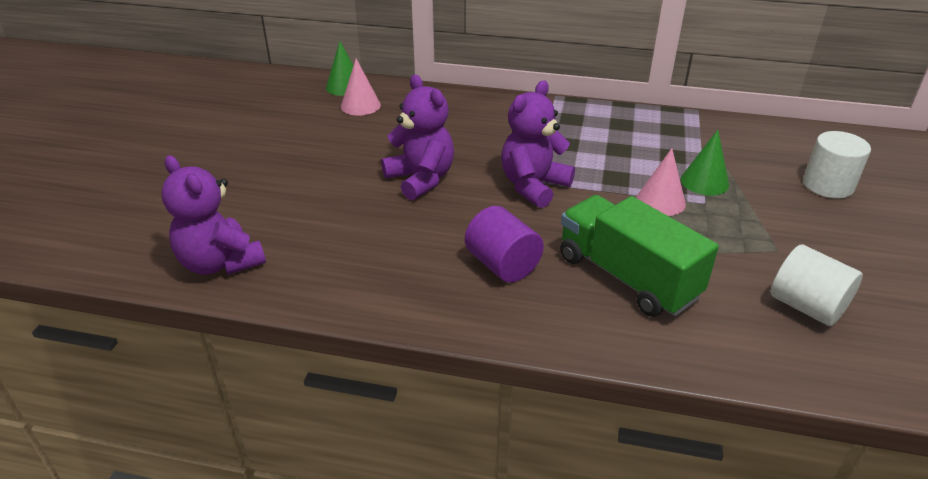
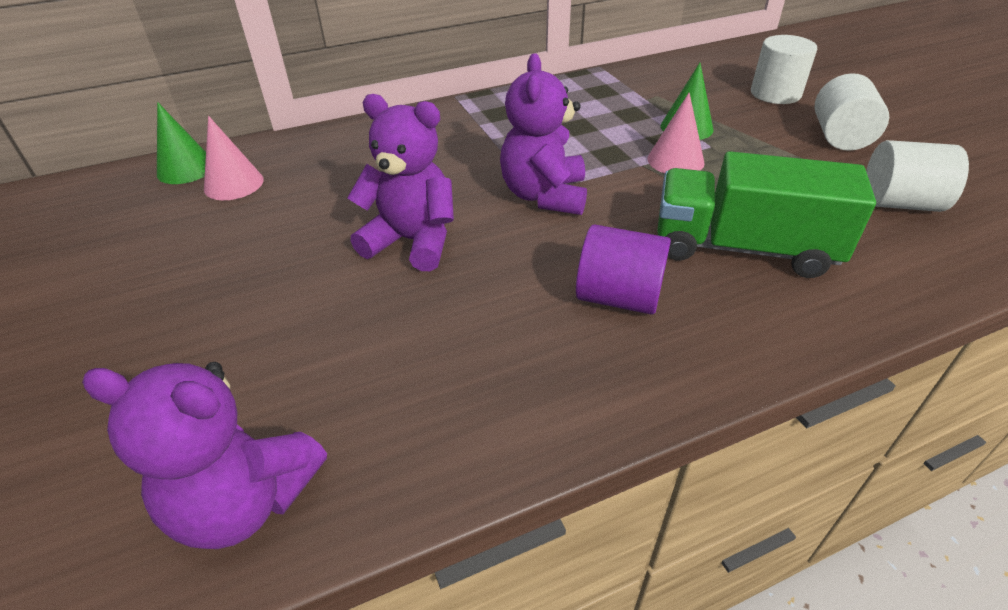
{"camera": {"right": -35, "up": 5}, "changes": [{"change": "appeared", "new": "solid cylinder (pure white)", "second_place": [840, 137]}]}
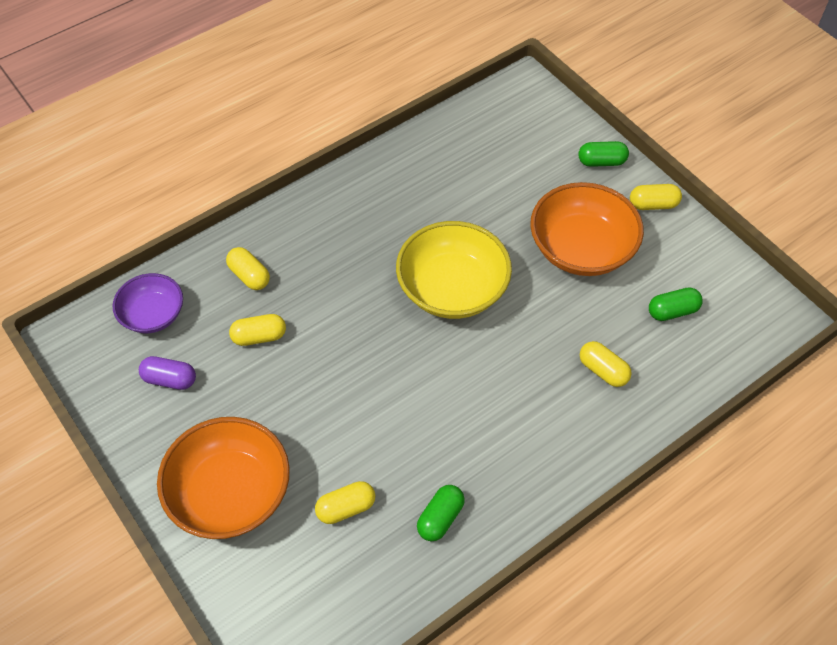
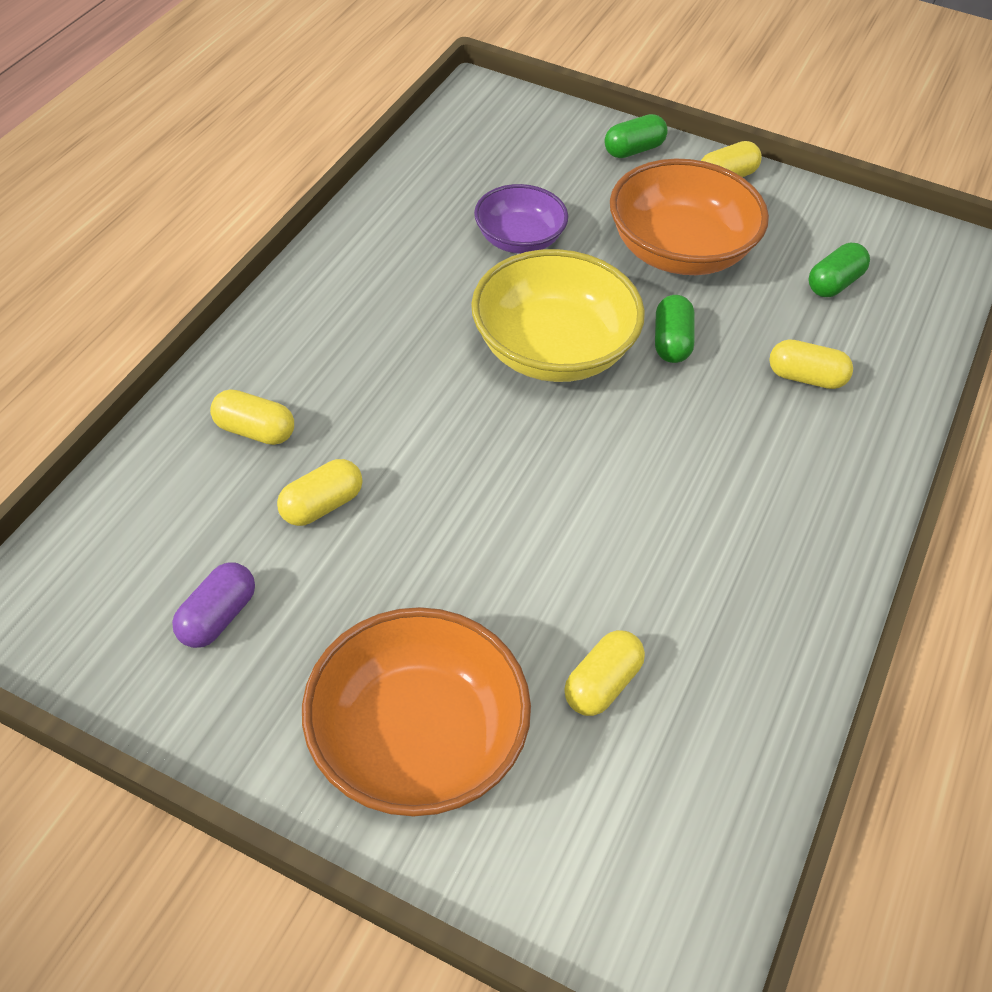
{"camera": {"right": -30, "up": -5}, "changes": [{"change": "relocated", "old": "bowl (violet)", "first_place": [153, 315], "second_place": [519, 239]}, {"change": "spun", "old": "capsule (violet)", "first_place": [170, 379], "second_place": [218, 617], "degrees": -45}, {"change": "relocated", "old": "capsule (green)", "first_place": [440, 518], "second_place": [671, 342]}]}
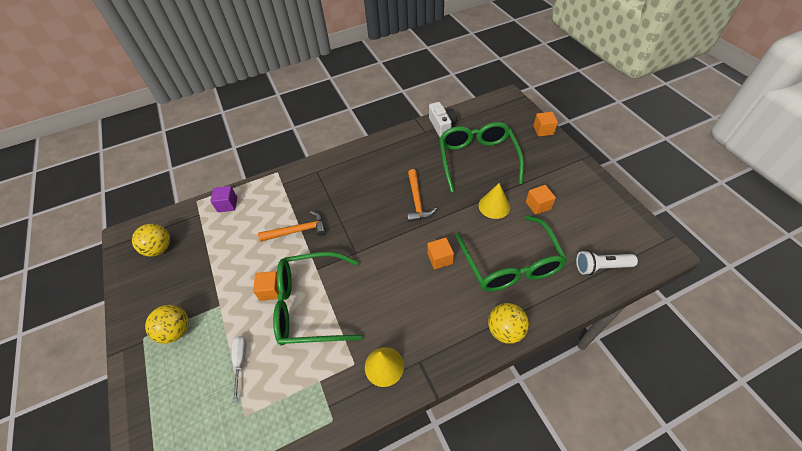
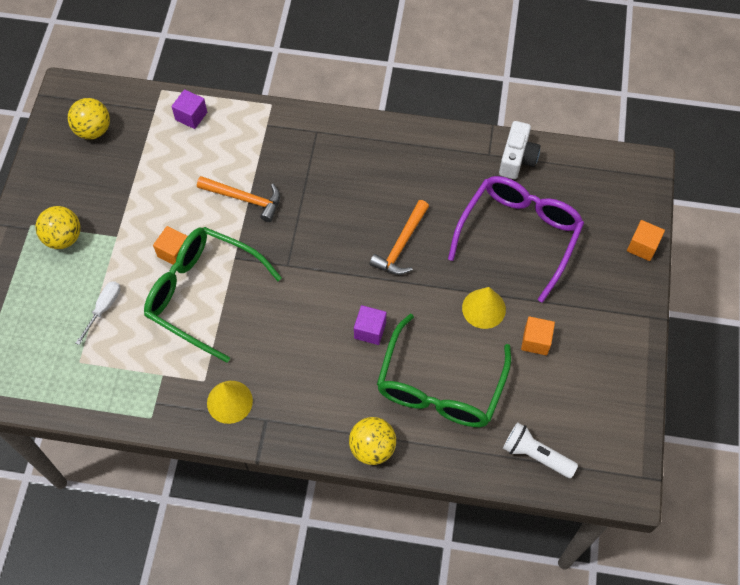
{"camera": {"right": 30, "up": 10}, "changes": [{"change": "colour", "old": "eyeglasses (green)", "new": "eyeglasses (violet)", "first_place": [477, 159], "second_place": [519, 235]}, {"change": "colour", "old": "block (orange-coloured)", "new": "block (violet)", "first_place": [440, 258], "second_place": [370, 330]}]}
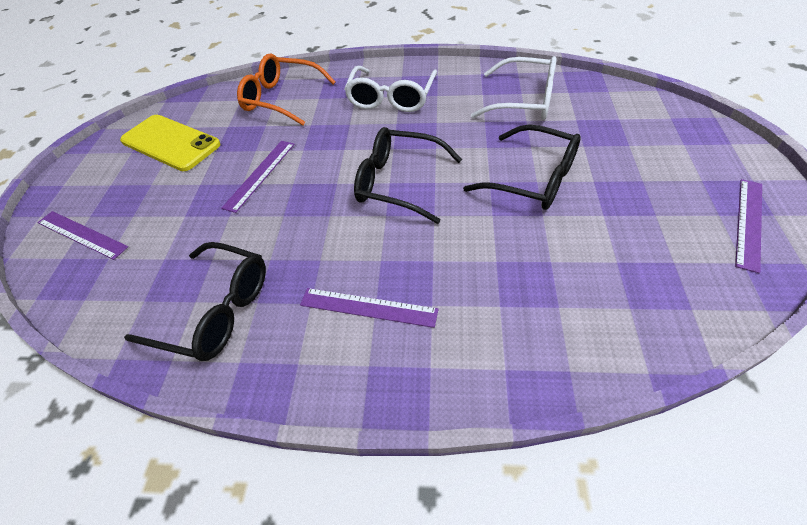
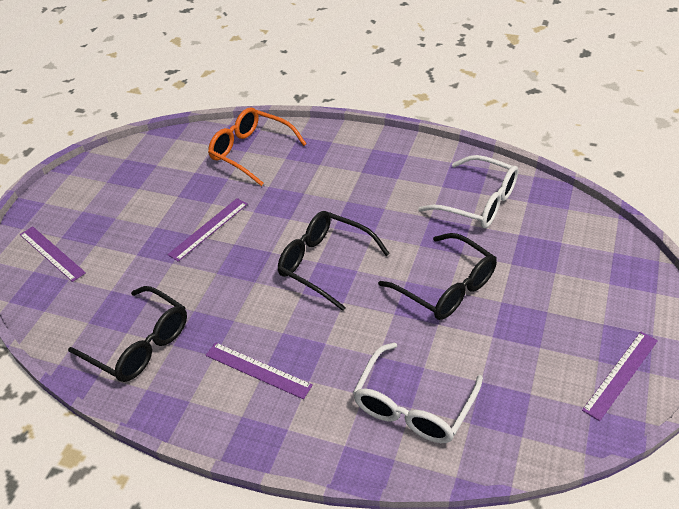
{"camera": {"right": 15, "up": -5}, "changes": [{"change": "relocated", "old": "eyeglasses (pure white)", "first_place": [391, 98], "second_place": [414, 405]}, {"change": "missing", "old": "mobile phone (bright yellow)", "first_place": [170, 143]}]}
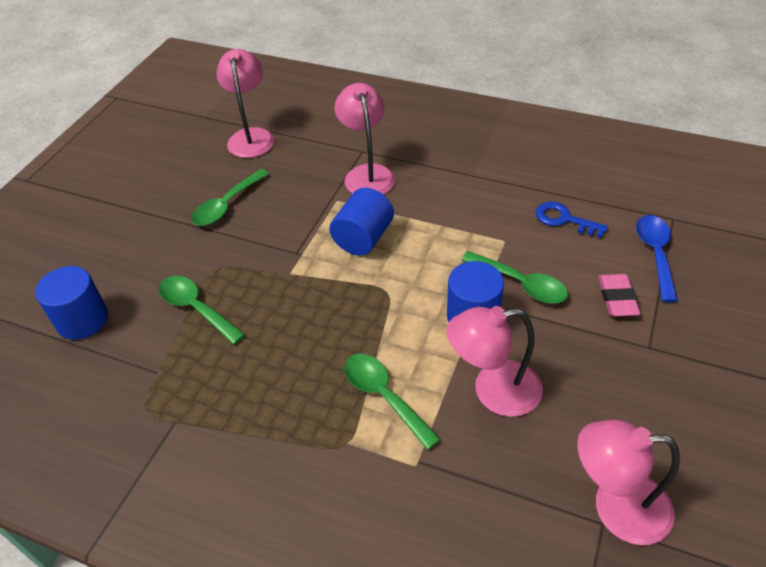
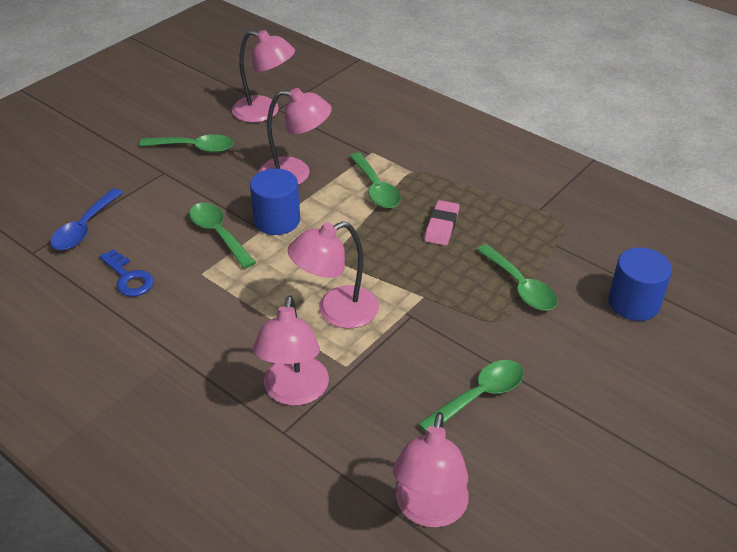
{"camera": {"right": -165, "up": -5}, "changes": [{"change": "exchanged", "old": "solid cylinder (cobalt)", "new": "reading lamp (rosy)", "first_place": [363, 238], "second_place": [336, 312]}, {"change": "relocated", "old": "eraser (rosy)", "first_place": [617, 298], "second_place": [441, 226]}, {"change": "appeared", "new": "spoon (green)", "second_place": [194, 148]}]}
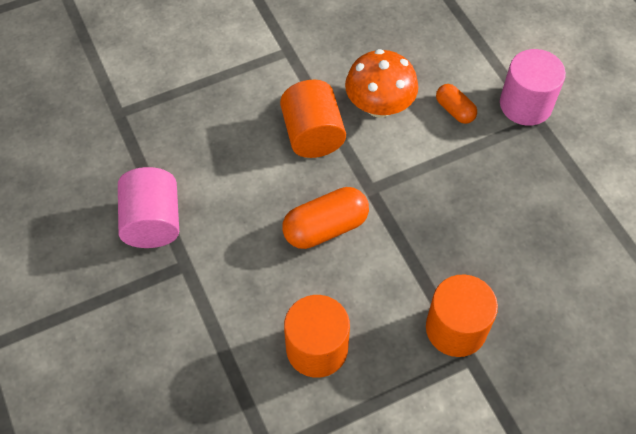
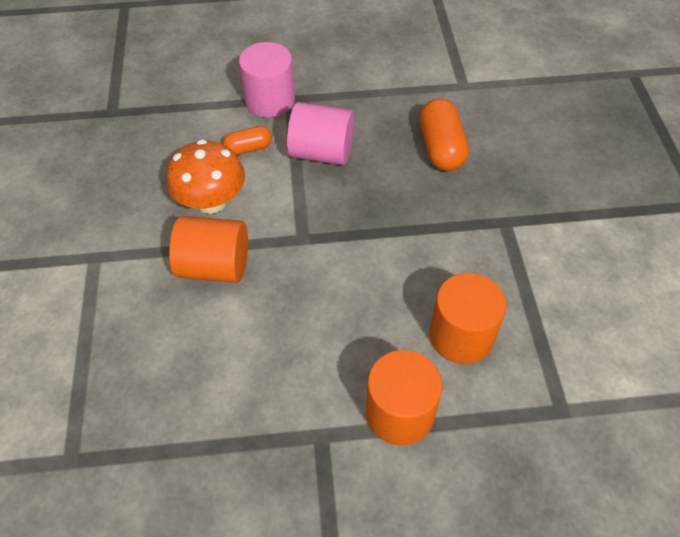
{"camera": {"right": -70, "up": -5}, "changes": [{"change": "relocated", "old": "solid cylinder (rosy)", "first_place": [152, 222], "second_place": [321, 153]}, {"change": "relocated", "old": "capsule (orange-coloured)", "first_place": [325, 228], "second_place": [441, 148]}, {"change": "relocated", "old": "solid cylinder (orange-coloured)", "first_place": [456, 328], "second_place": [400, 413]}]}
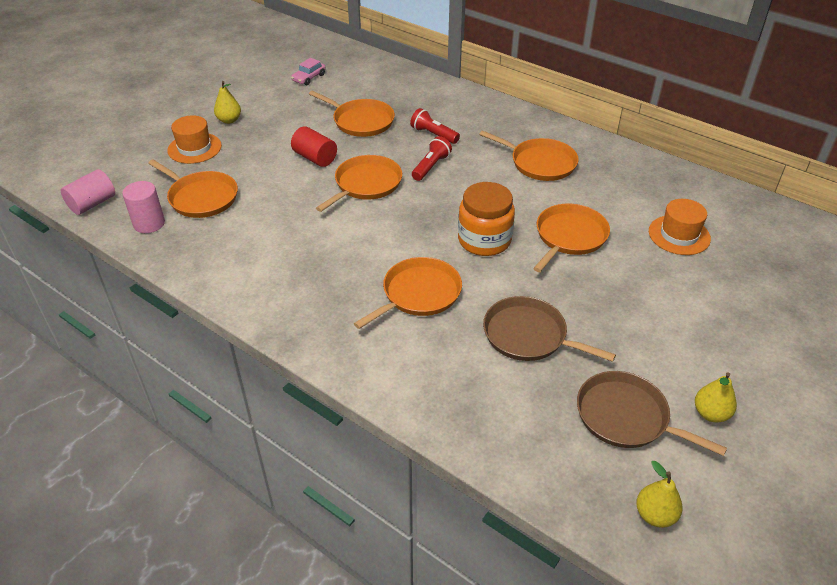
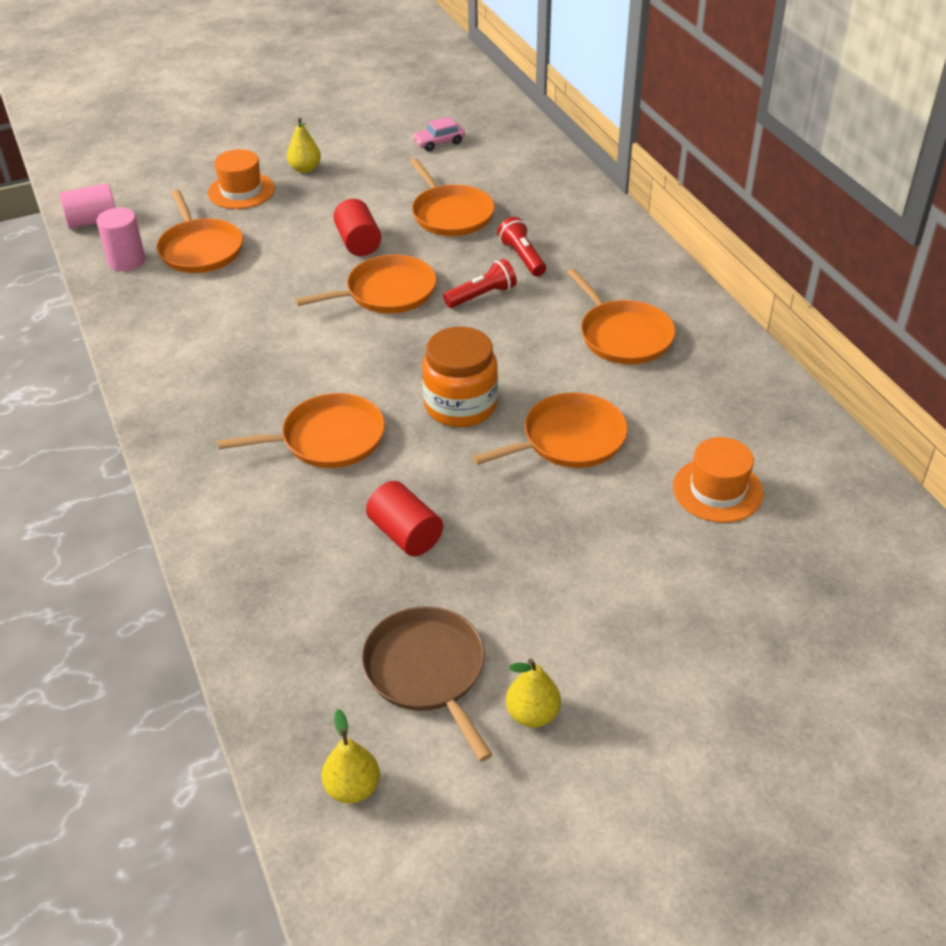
{"camera": {"right": 30, "up": 0}, "changes": [{"change": "exchanged", "old": "skillet (brown)", "new": "solid cylinder (crimson)", "first_place": [529, 336], "second_place": [405, 534]}]}
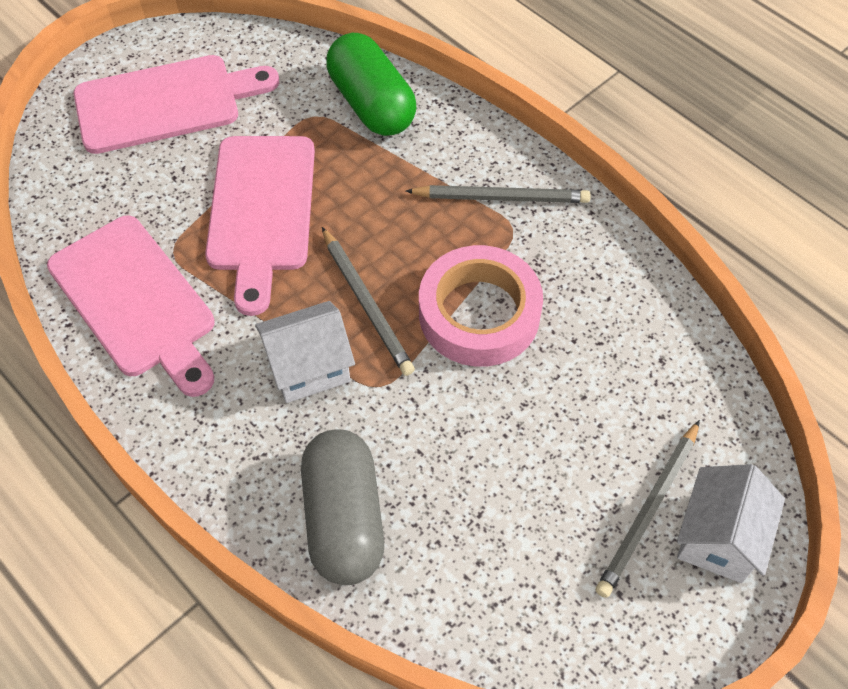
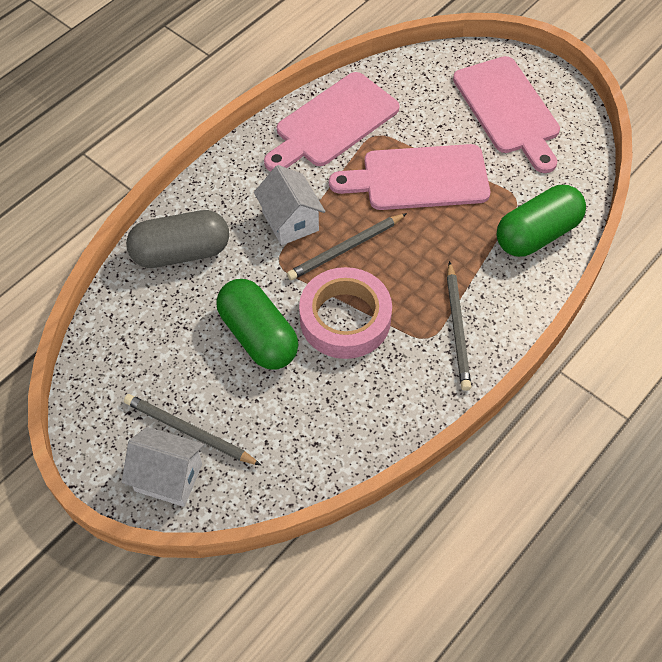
{"camera": {"right": 85, "up": 0}, "changes": [{"change": "appeared", "new": "capsule (green)", "second_place": [258, 336]}]}
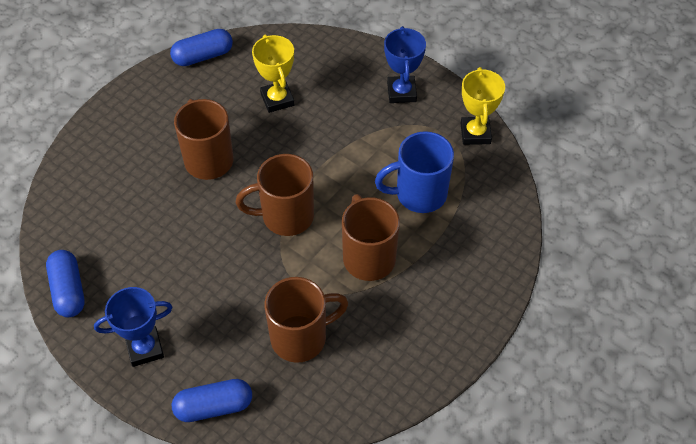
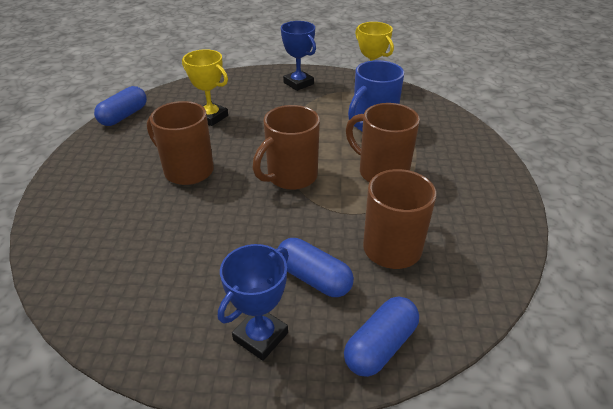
{"camera": {"right": -35, "up": -15}, "changes": [{"change": "relocated", "old": "capsule (cobalt)", "first_place": [68, 290], "second_place": [313, 278]}]}
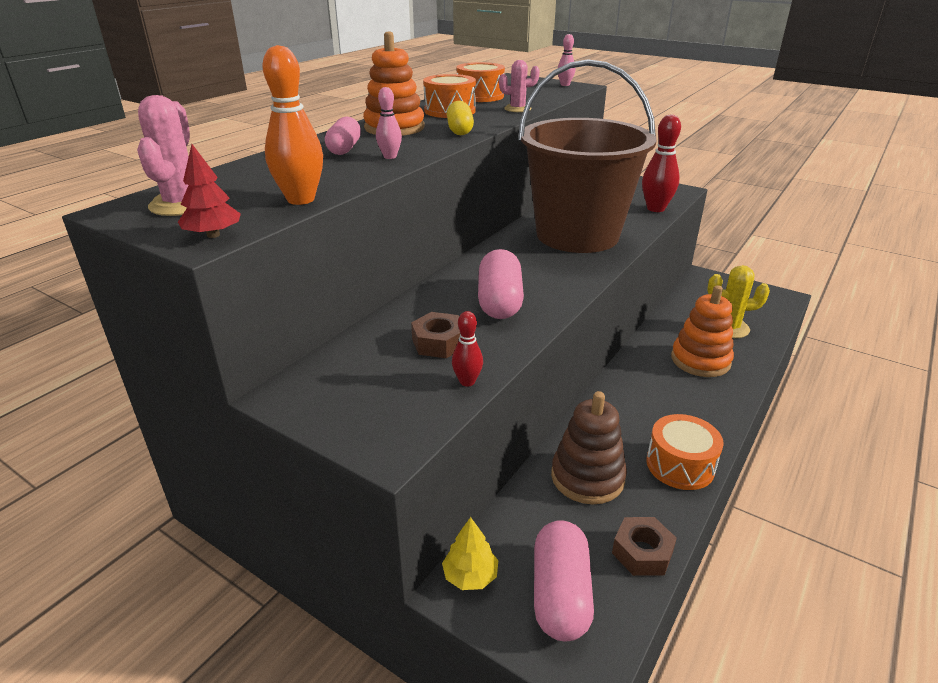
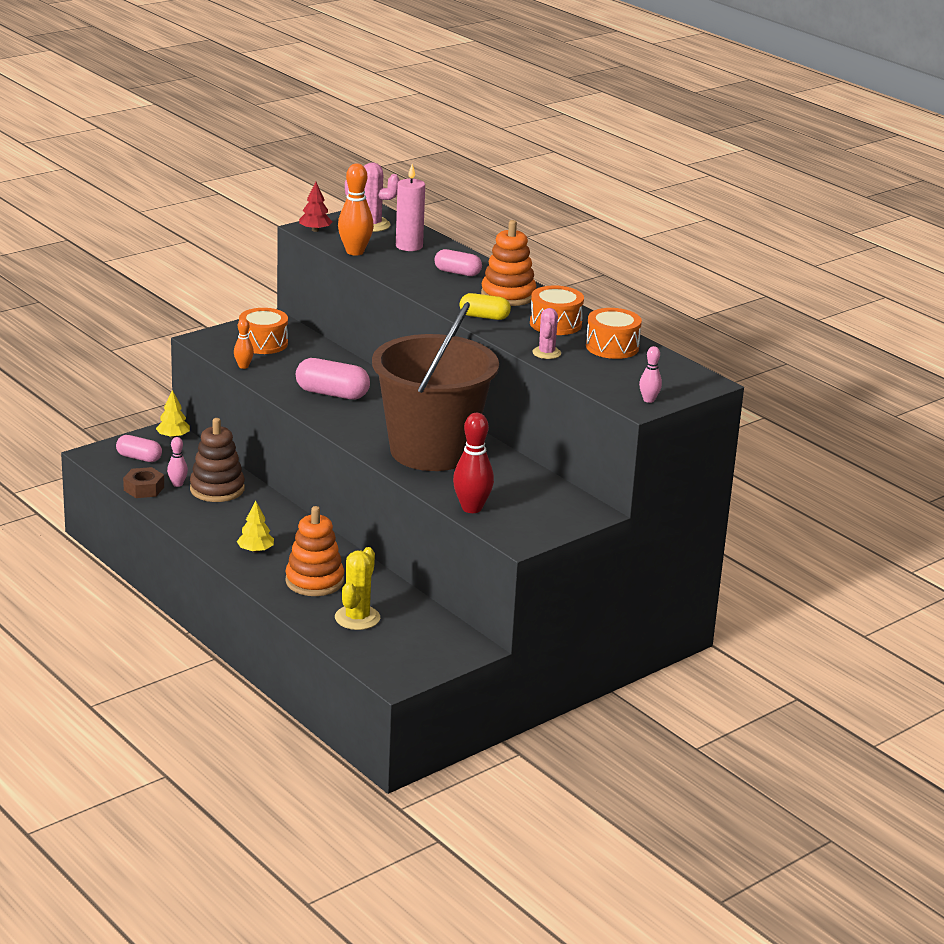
{"camera": {"right": 105, "up": -5}, "changes": [{"change": "relocated", "old": "skittle (rosy)", "first_place": [390, 157], "second_place": [177, 484]}, {"change": "colour", "old": "skittle (crimson)", "new": "skittle (orange-coloured)", "first_place": [467, 382], "second_place": [243, 366]}, {"change": "missing", "old": "hex nut (brown)", "first_place": [439, 343]}, {"change": "relocated", "old": "toy drum (orange-coloured)", "first_place": [680, 465], "second_place": [263, 343]}, {"change": "size", "old": "capsule (rosy)", "first_place": [560, 594], "second_place": [139, 458], "factor": 0.66}, {"change": "appeared", "new": "wax candle (rosy)", "second_place": [409, 246]}, {"change": "appeared", "new": "toy tree (bright yellow)", "second_place": [255, 550]}]}
